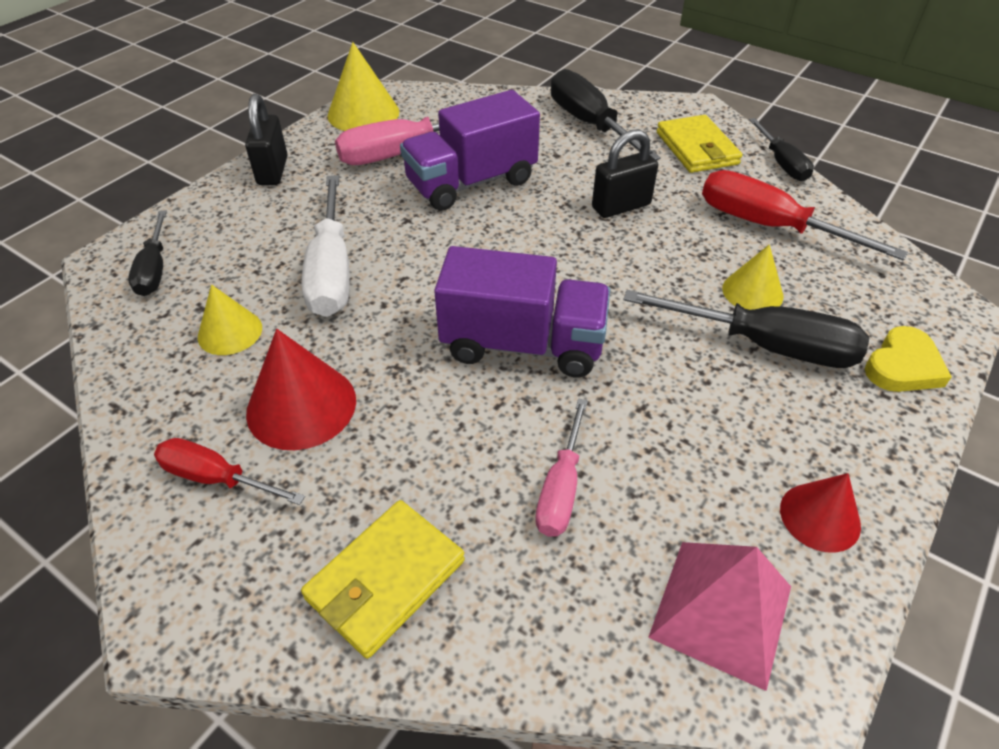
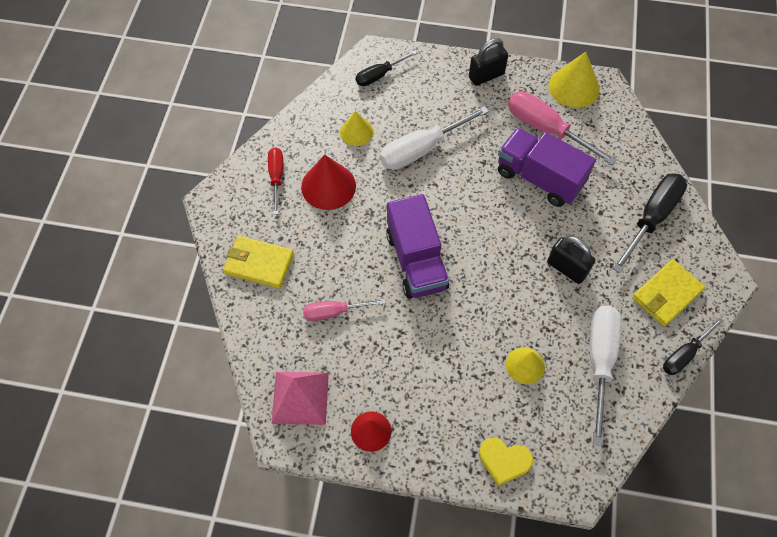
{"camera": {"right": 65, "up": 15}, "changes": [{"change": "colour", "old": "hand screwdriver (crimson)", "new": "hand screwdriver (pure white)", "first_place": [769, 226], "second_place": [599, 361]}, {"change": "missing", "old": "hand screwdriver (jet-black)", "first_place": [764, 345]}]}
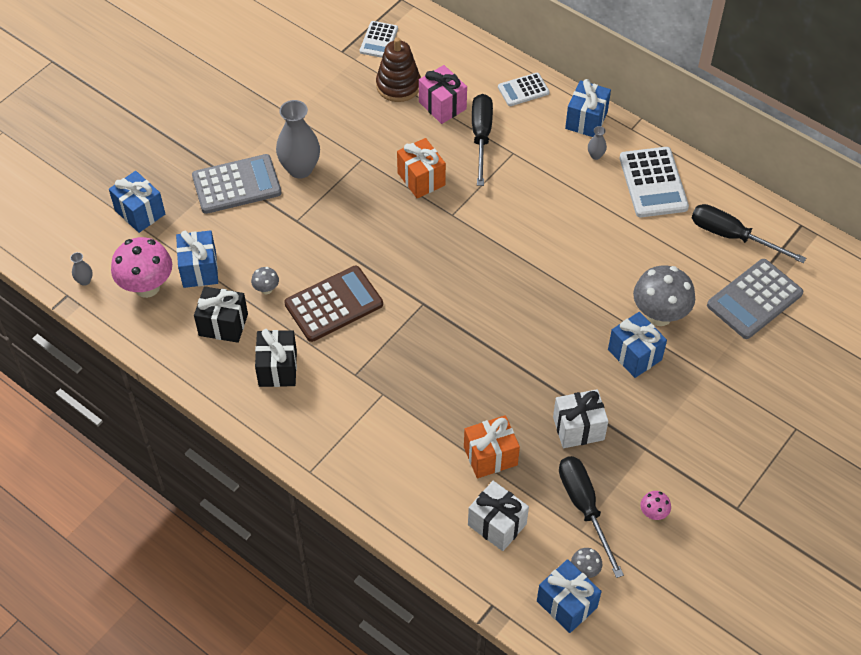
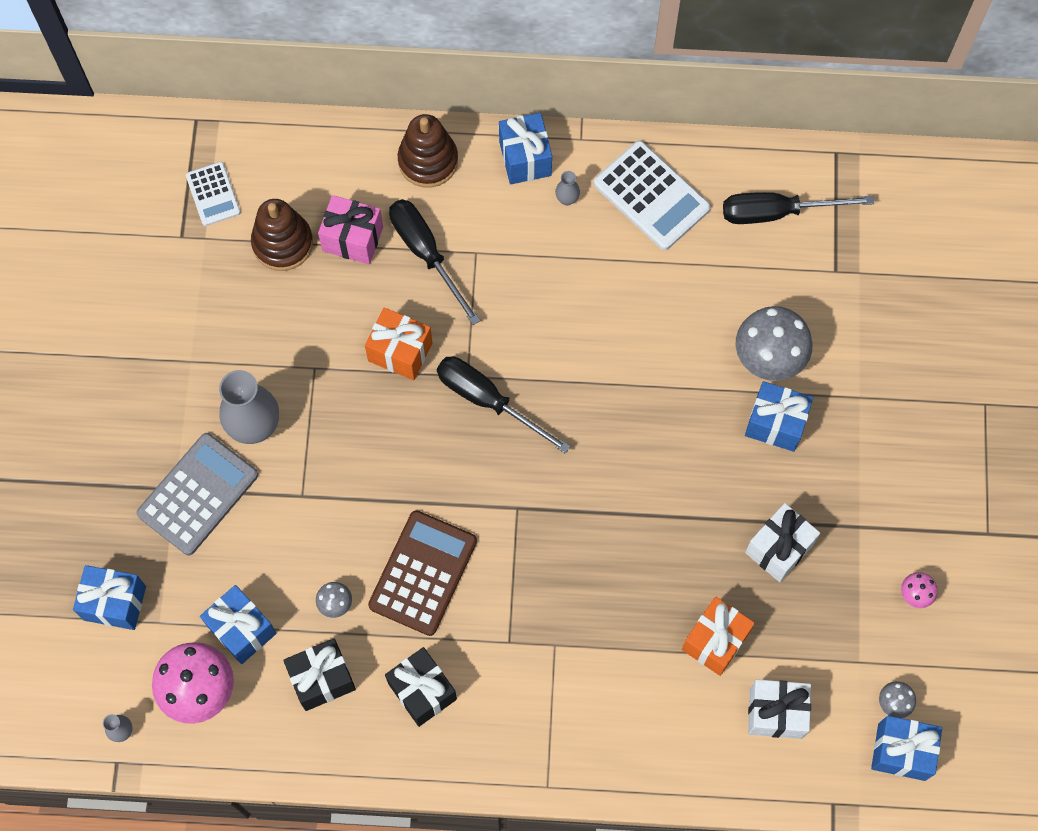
{"camera": {"right": -35, "up": 15}, "changes": [{"change": "exchanged", "old": "adding machine (pure white)", "new": "stacking toy (brown)", "first_place": [523, 90], "second_place": [428, 161]}, {"change": "missing", "old": "adding machine (ash-grey)", "first_place": [754, 299]}, {"change": "relocated", "old": "hand screwdriver (jet-black)", "first_place": [584, 507], "second_place": [487, 400]}]}
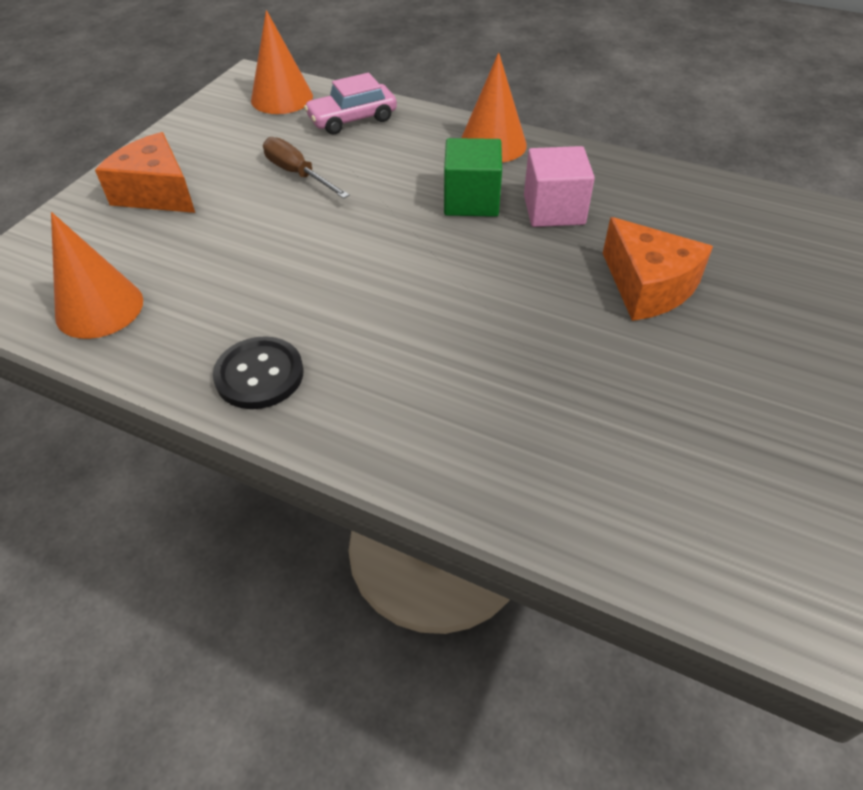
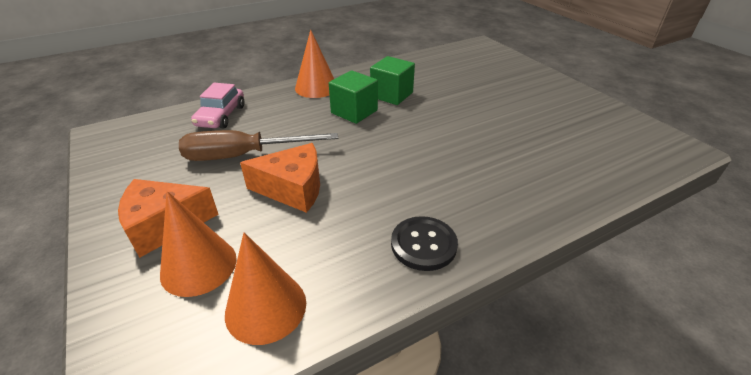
{"camera": {"right": -55, "up": -10}, "changes": [{"change": "relocated", "old": "solid cone (orange-coloured)", "first_place": [282, 98], "second_place": [198, 266]}, {"change": "size", "old": "hand screwdriver (brown)", "first_place": [298, 174], "second_place": [243, 155], "factor": 1.56}, {"change": "colour", "old": "block (rosy)", "new": "block (green)", "first_place": [554, 210], "second_place": [391, 95]}, {"change": "relocated", "old": "piece of cheese (orange-coloured)", "first_place": [647, 287], "second_place": [293, 189]}]}
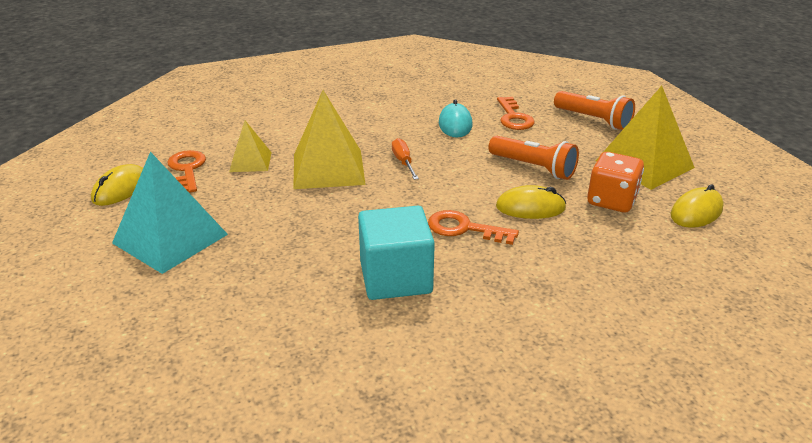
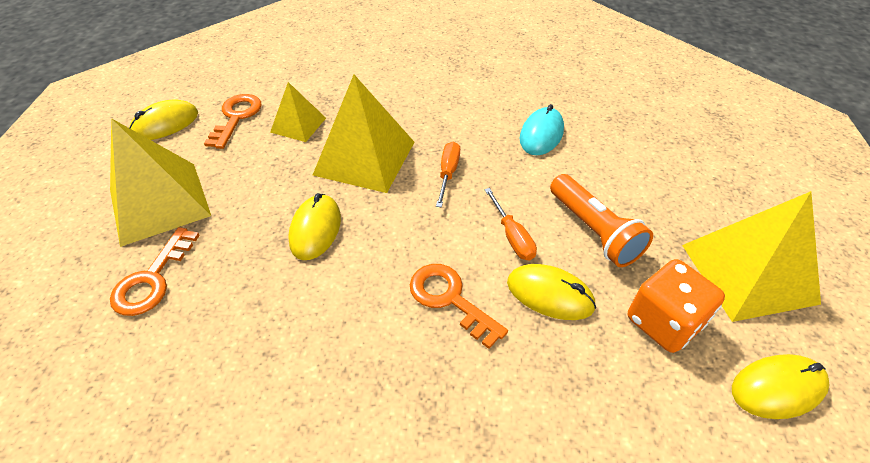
{"camera": {"right": 25, "up": 15}, "changes": [{"change": "missing", "old": "torch (orange-coloured)", "first_place": [594, 120]}, {"change": "relocated", "old": "latchkey (orange-coloured)", "first_place": [513, 117], "second_place": [152, 279]}, {"change": "colour", "old": "pyramid (teal)", "new": "pyramid (bright yellow)", "first_place": [170, 238], "second_place": [159, 202]}, {"change": "missing", "old": "block (teal)", "first_place": [395, 277]}, {"change": "appeared", "new": "hand screwdriver (orange-coloured)", "second_place": [512, 236]}, {"change": "appeared", "new": "computer mouse (bright yellow)", "second_place": [315, 229]}]}
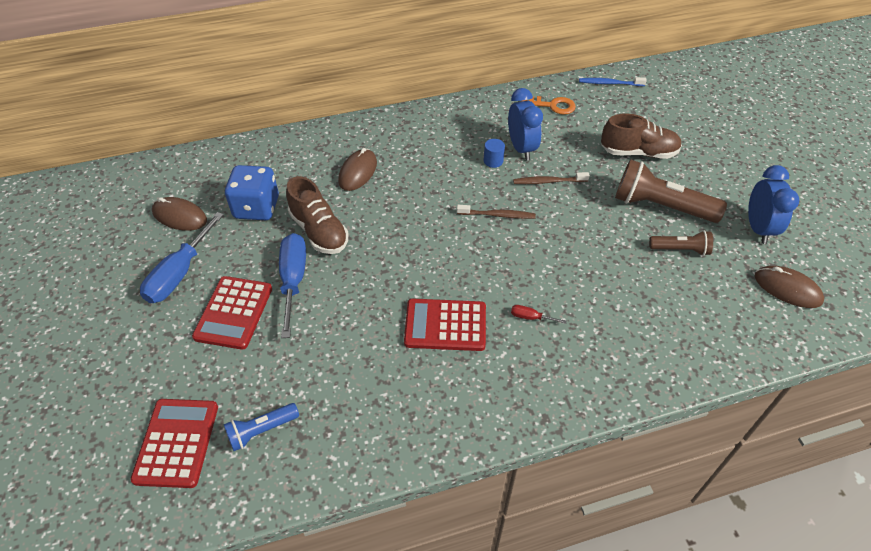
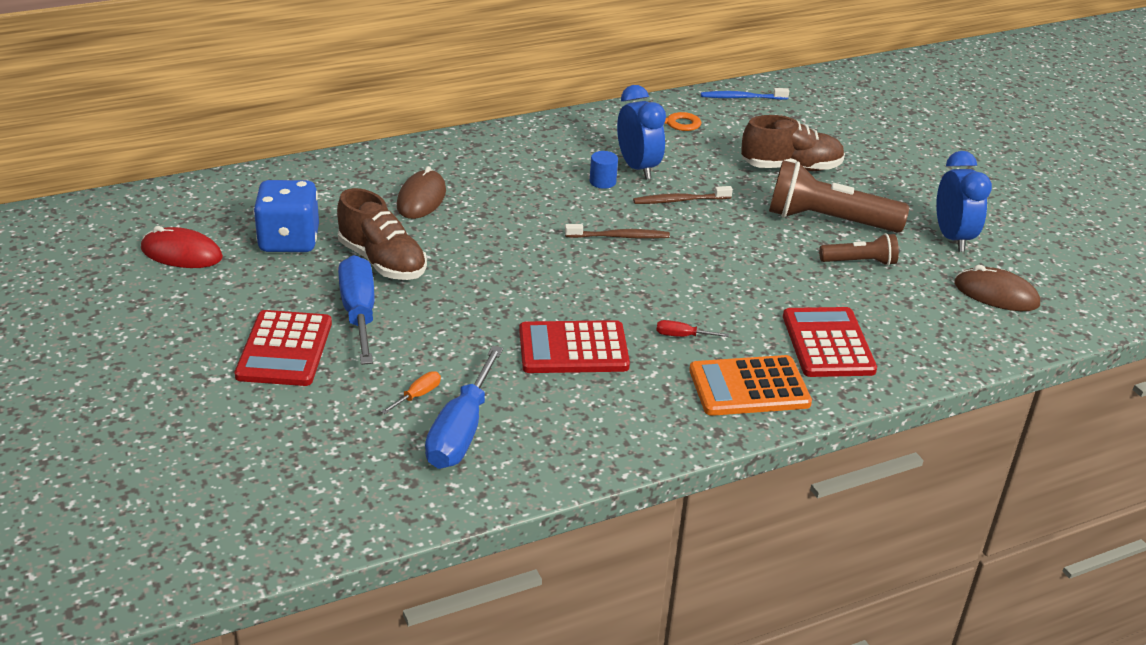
{"camera": {"right": -10, "up": -15}, "changes": [{"change": "colour", "old": "computer mouse (brown)", "new": "computer mouse (crimson)", "first_place": [180, 216], "second_place": [181, 253]}, {"change": "relocated", "old": "hand screwdriver (cobalt)", "first_place": [179, 273], "second_place": [461, 431]}, {"change": "relocated", "old": "adding machine (crimson)", "first_place": [177, 442], "second_place": [828, 343]}, {"change": "missing", "old": "torch (cobalt)", "first_place": [261, 431]}, {"change": "appeared", "new": "adding machine (orange-coloured)", "second_place": [749, 387]}, {"change": "appeared", "new": "hand screwdriver (orange-coloured)", "second_place": [418, 395]}]}
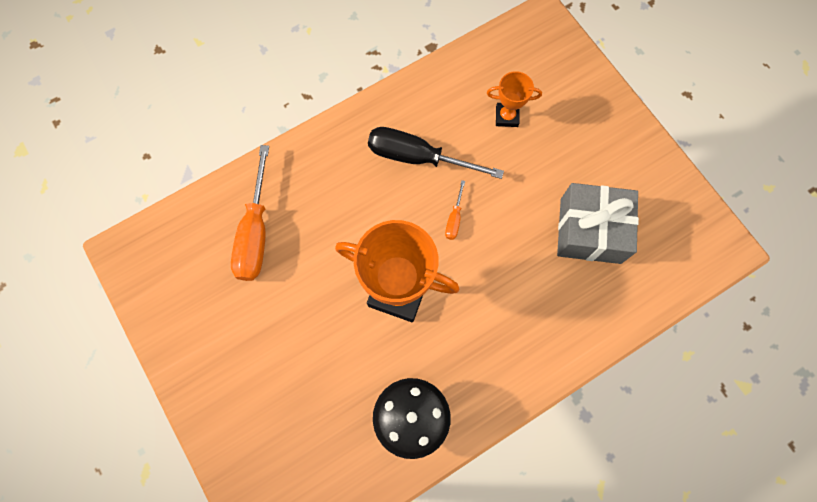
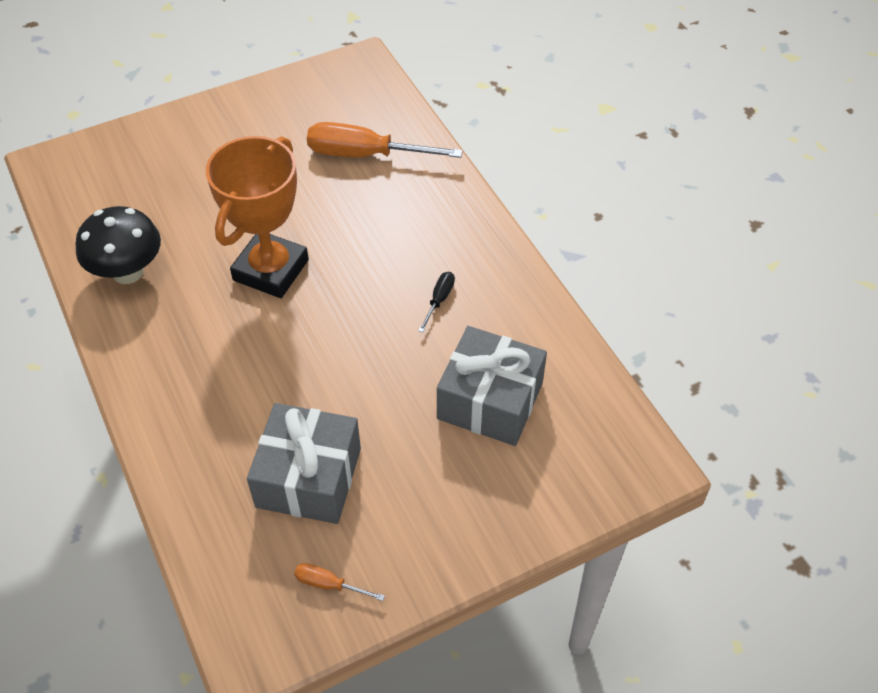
{"camera": {"right": 95, "up": -20}, "changes": [{"change": "exchanged", "old": "award cup (orange-coloured)", "new": "gift (ash-grey)", "first_place": [506, 116], "second_place": [490, 401]}, {"change": "size", "old": "hand screwdriver (jet-black)", "first_place": [418, 157], "second_place": [439, 300], "factor": 0.45}, {"change": "relocated", "old": "hand screwdriver (orange-coloured)", "first_place": [454, 219], "second_place": [329, 584]}]}
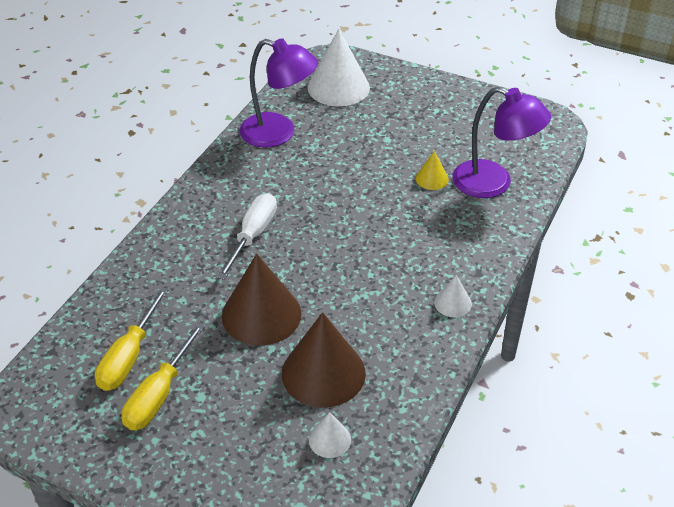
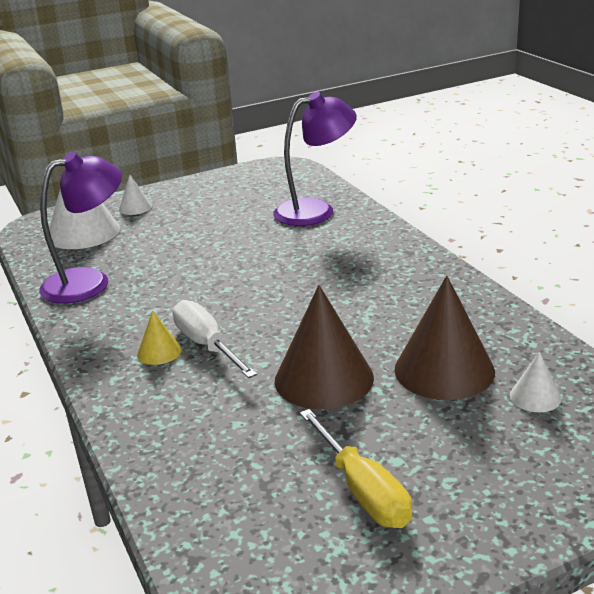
{"camera": {"right": -50, "up": -15}, "changes": [{"change": "relocated", "old": "solid cone (bright yellow)", "first_place": [431, 179], "second_place": [159, 352]}, {"change": "relocated", "old": "solid cone (pure white)", "first_place": [453, 303], "second_place": [135, 207]}, {"change": "missing", "old": "hand screwdriver (bright yellow)", "first_place": [129, 357]}]}
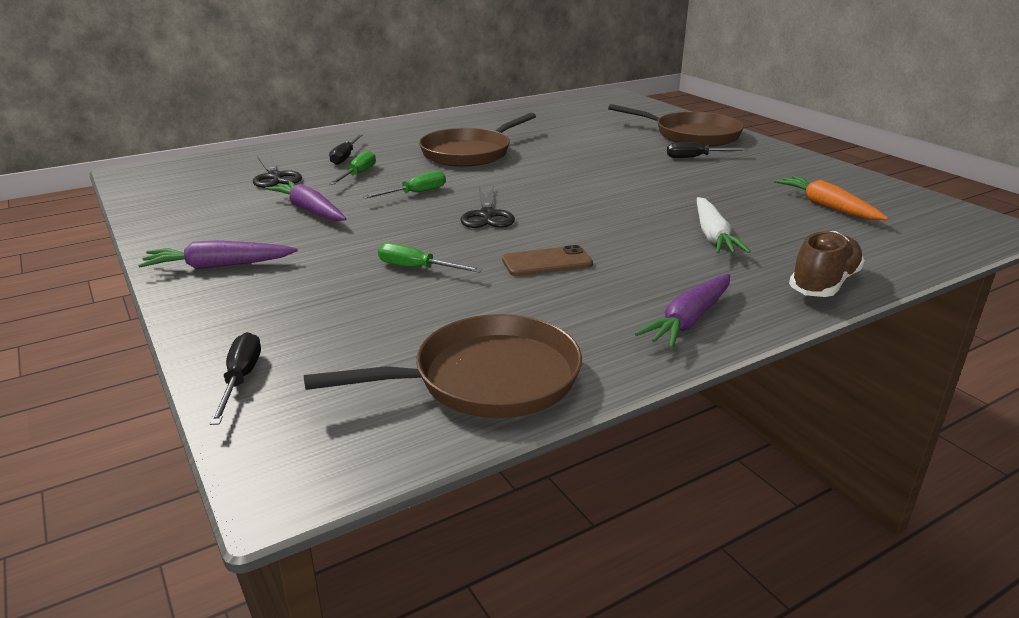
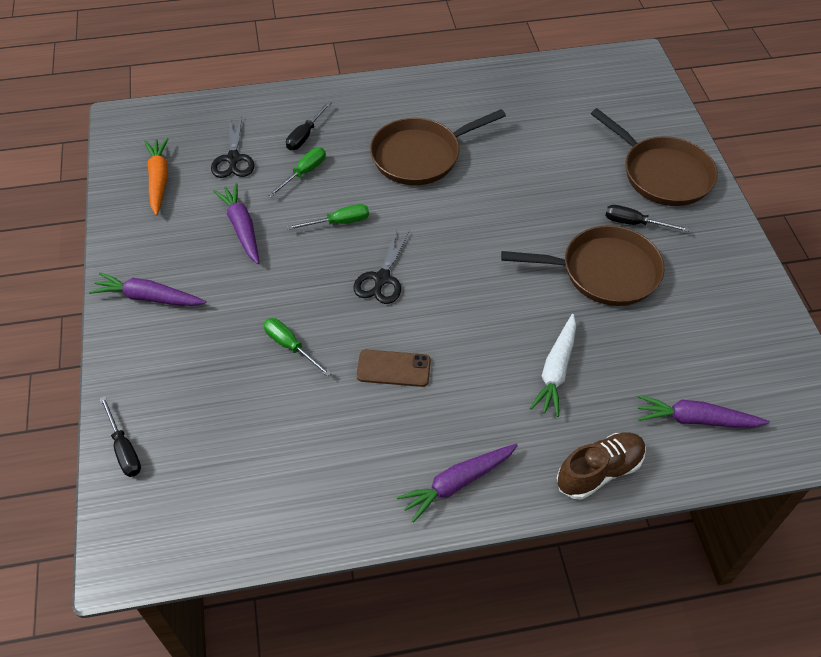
{"camera": {"right": 20, "up": 25}, "changes": [{"change": "relocated", "old": "carrot (orange-coloured)", "first_place": [827, 206], "second_place": [159, 180]}, {"change": "relocated", "old": "skillet (brown)", "first_place": [487, 378], "second_place": [604, 271]}, {"change": "spun", "old": "hand screwdriver (jet-black)", "first_place": [241, 379], "second_place": [124, 449], "degrees": 135}, {"change": "appeared", "new": "carrot (violet)", "second_place": [696, 419]}]}
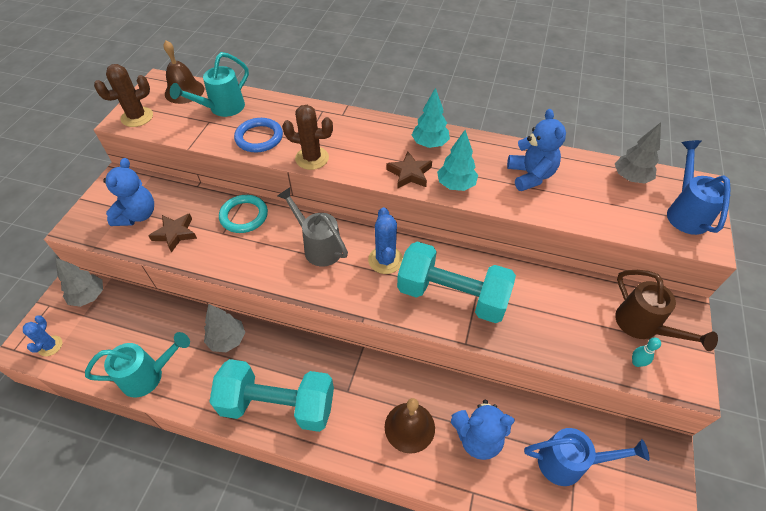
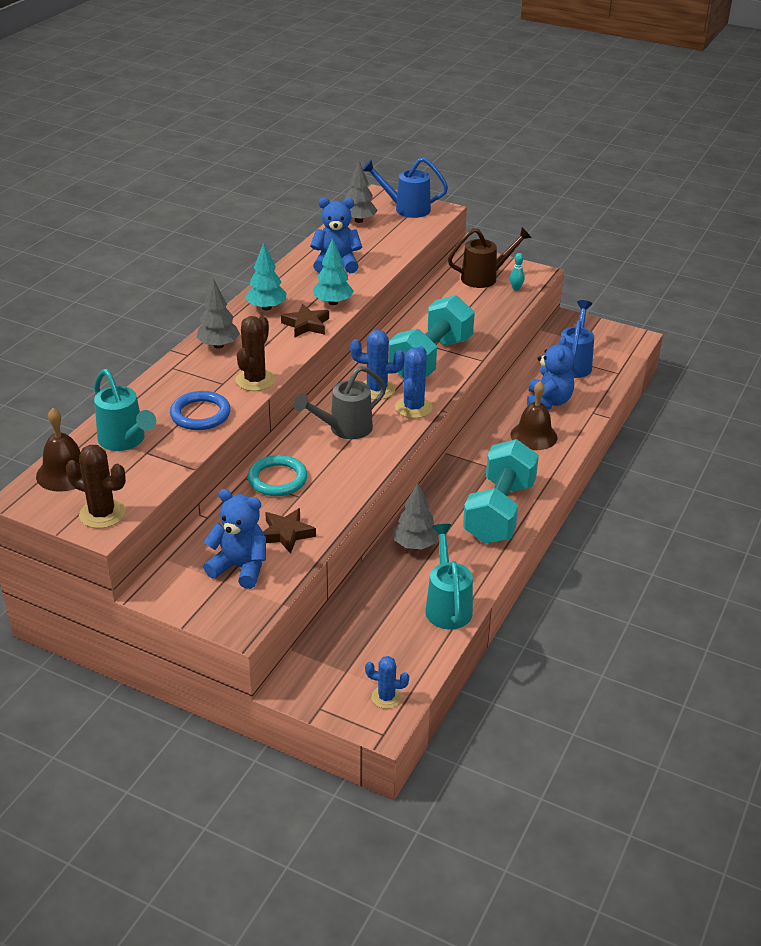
{"camera": {"right": -80, "up": -15}, "changes": [{"change": "spun", "old": "cactus (brown)", "first_place": [137, 117], "second_place": [102, 514], "degrees": -45}, {"change": "relocated", "old": "toy tree (ash-grey)", "first_place": [89, 296], "second_place": [218, 345]}, {"change": "appeared", "new": "cactus (cobalt)", "second_place": [413, 408]}]}
